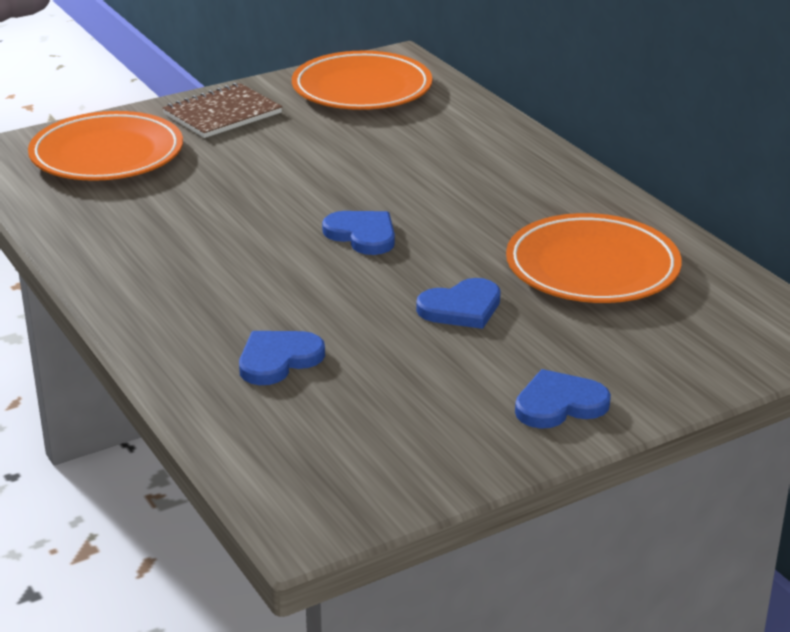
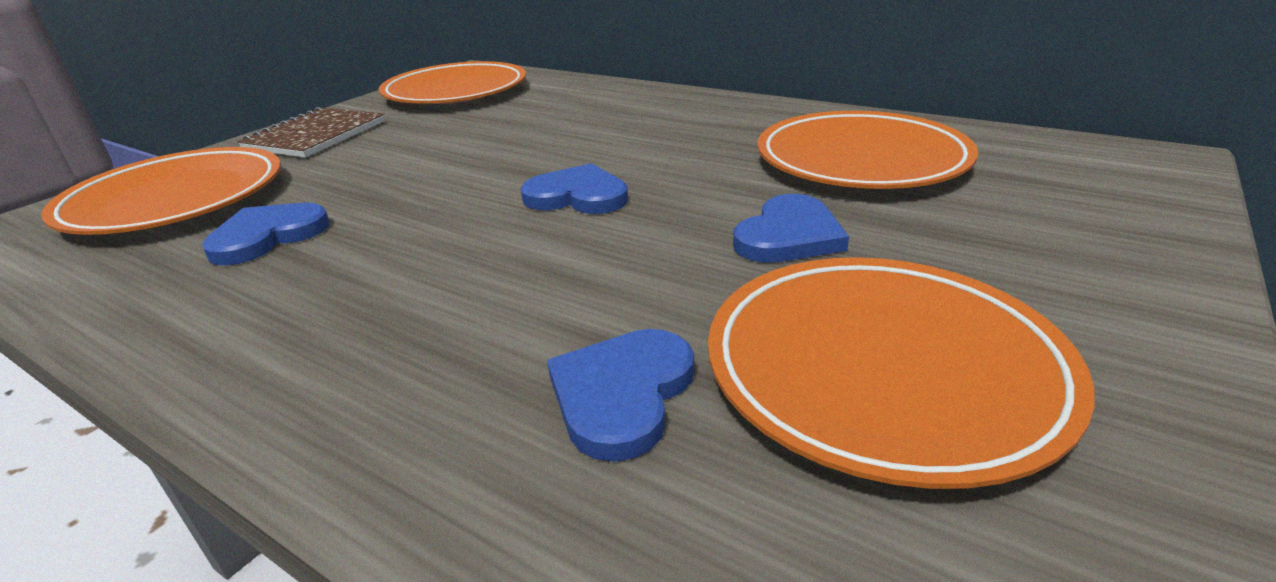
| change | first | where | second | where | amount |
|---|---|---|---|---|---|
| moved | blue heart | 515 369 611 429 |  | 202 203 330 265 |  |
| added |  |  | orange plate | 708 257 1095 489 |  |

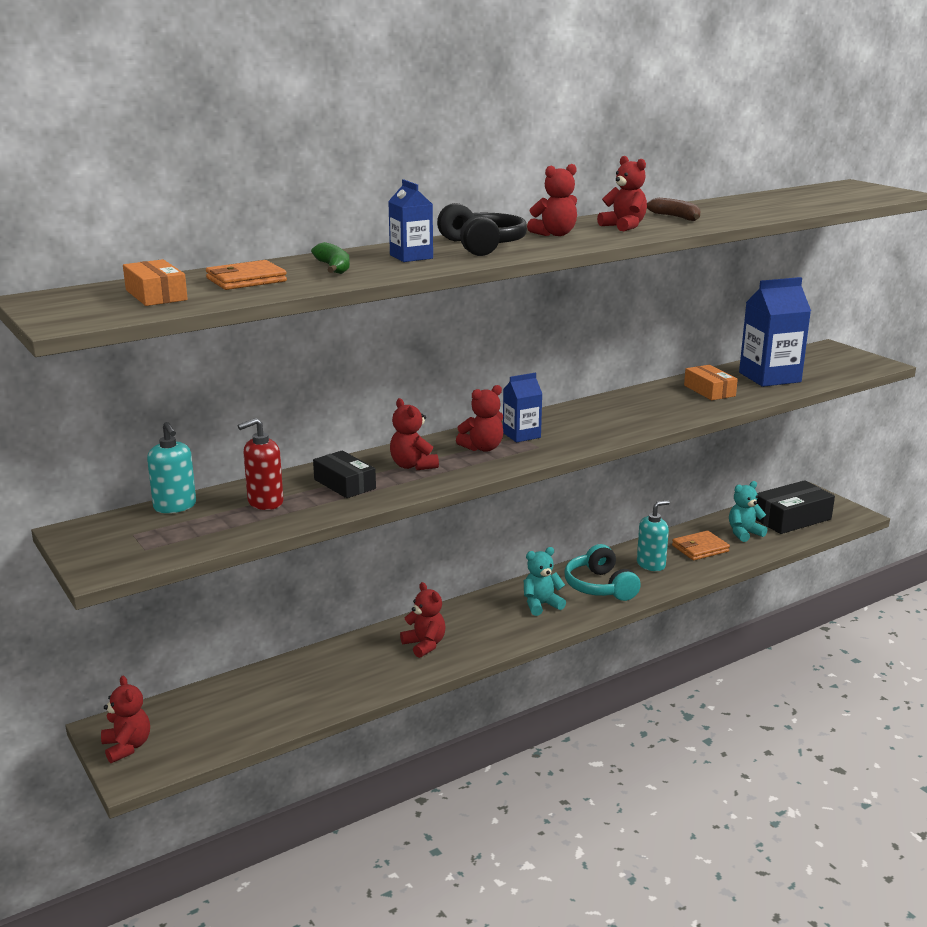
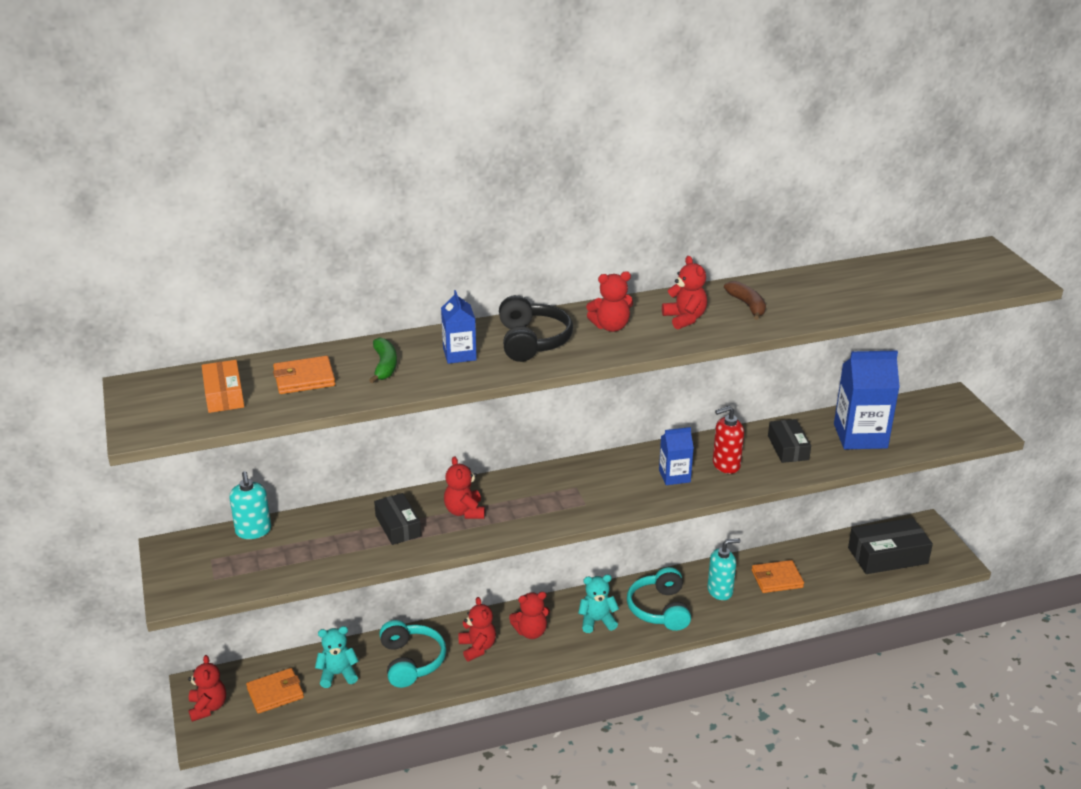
| change | first | where | second | where | amount |
|---|---|---|---|---|---|
| added |  |  | orange wallet | 246 668 304 714 |  |
| moved | turquoise teddy bear | 729 481 767 542 |  | 315 626 359 688 |  |
| added |  |  | turquoise headphones | 379 620 446 688 |  |
| moved | red teddy bear | 456 385 503 452 |  | 509 592 550 639 |  |
| moved | blue carton | 503 373 542 442 |  | 659 427 694 485 |  |
| moved | red soap dispenser | 238 418 283 510 |  | 713 406 744 474 |  |
| recoloured | orange box | 684 365 738 400 | black box | 768 419 811 463 |  |

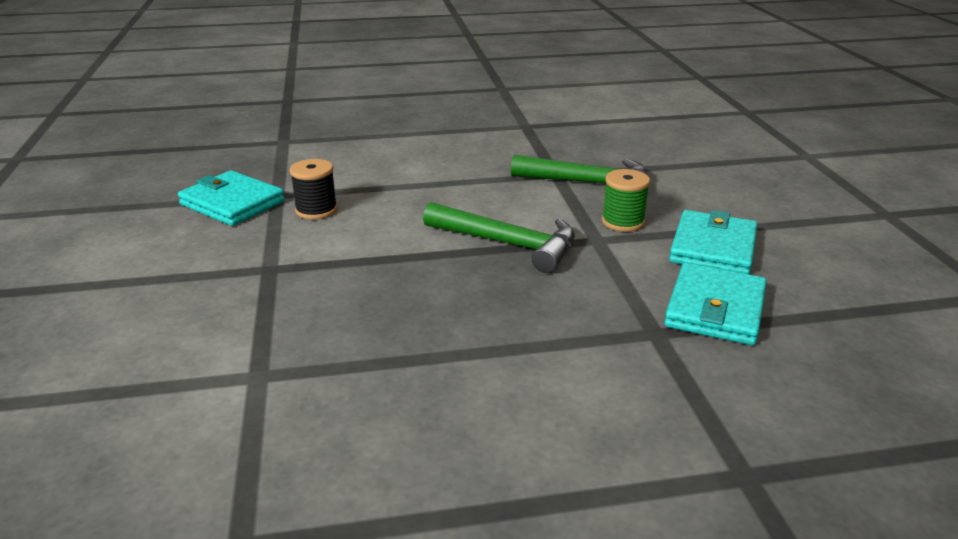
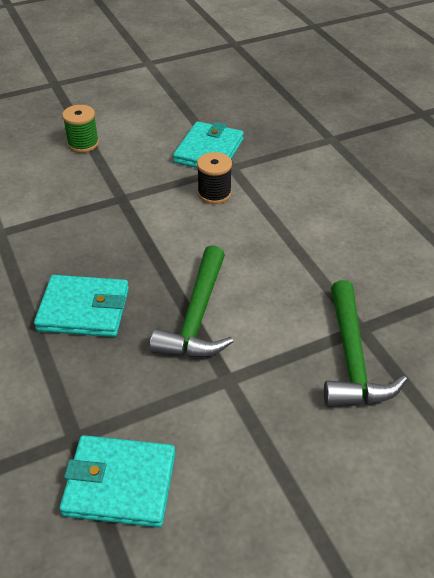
| change | first | where | second | where | amount |
|---|---|---|---|---|---|
| moved | turquoise wallet | 669 210 758 274 |  | 34 275 129 337 |  |
| moved | green spool | 602 169 650 232 |  | 62 105 99 153 |  |

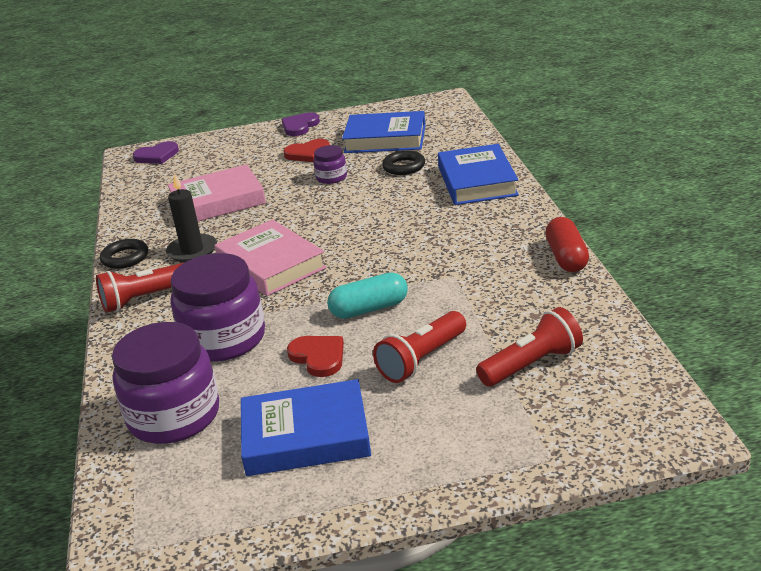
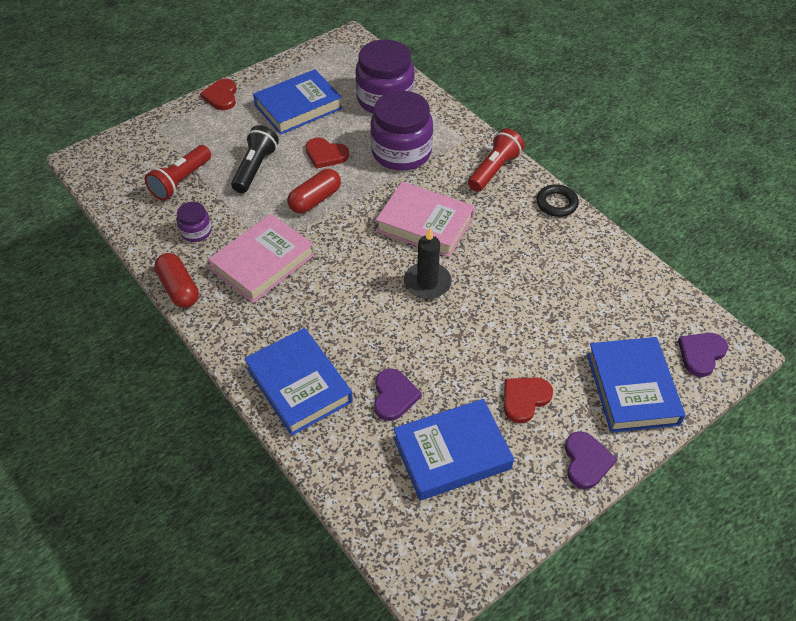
| change | first | where | second | where | amount |
|---|---|---|---|---|---|
| moved | purple jar | 313 145 347 184 |  | 177 202 212 242 |  |
| added |  |  | red heart | 200 79 237 110 |  |
| moved | pink book | 168 164 266 221 |  | 208 214 314 303 |  |
| recoloured | red flashlight | 373 311 466 383 | black flashlight | 231 125 279 193 |  |
| recoloured | turquoise capsule | 327 272 408 319 | red capsule | 287 169 341 214 |  |
| replaced | black ring | 382 150 425 175 | purple heart | 374 368 422 421 |  |
| moved | black candle | 166 173 217 262 |  | 404 228 452 299 |  |
| added |  |  | blue book | 587 337 685 433 |  |

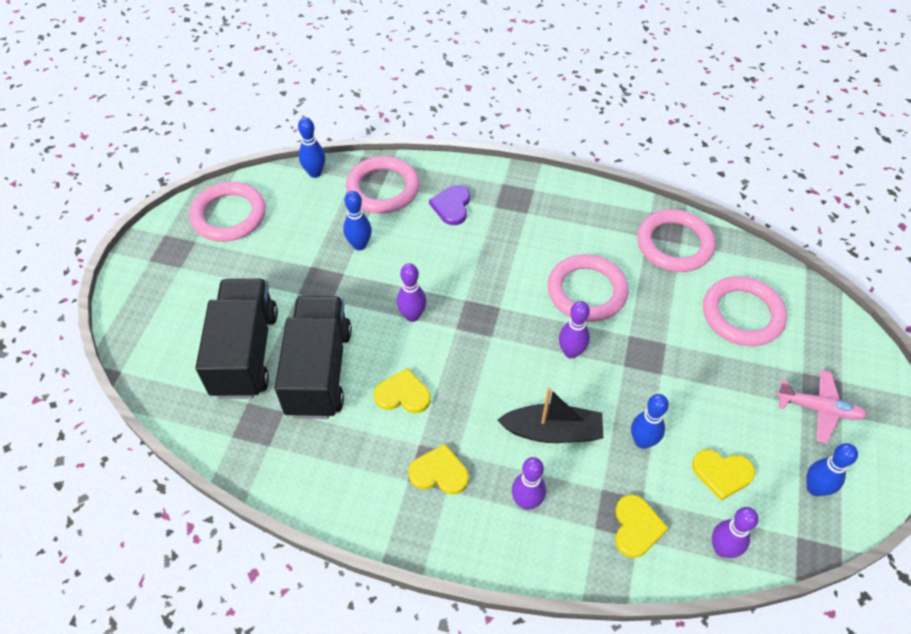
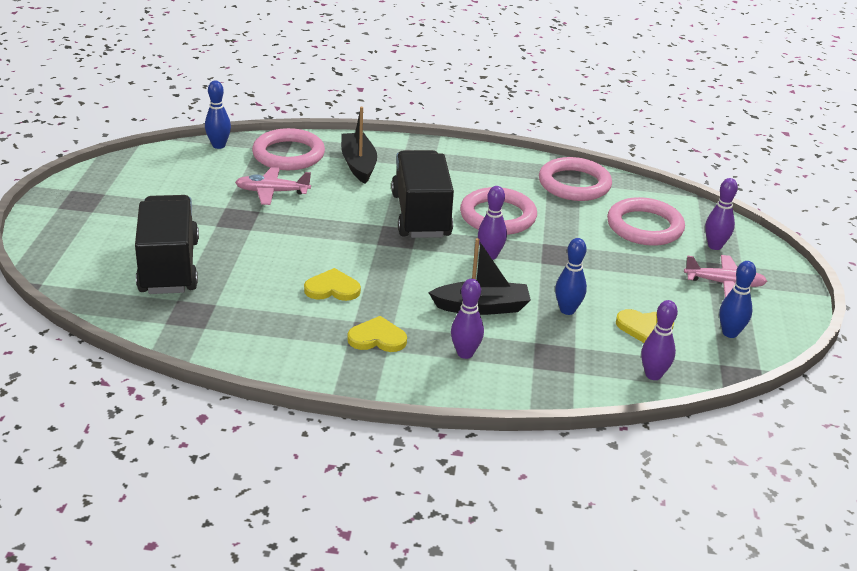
| change | first | where | second | where | amount |
|---|---|---|---|---|---|
| replaced | blue bowling pin | 343 191 372 250 | pink plane | 235 167 311 205 |  |
| replaced | purple heart | 429 185 470 225 | black boat | 341 107 377 184 |  |
| moved | black truck | 275 296 352 419 |  | 391 150 454 238 |  |
| moved | purple bowling pin | 397 263 427 322 |  | 705 178 738 250 |  |
| removed | pink ring | 189 182 266 242 |  |  |  |
| removed | yellow heart | 615 495 668 558 |  |  |  |

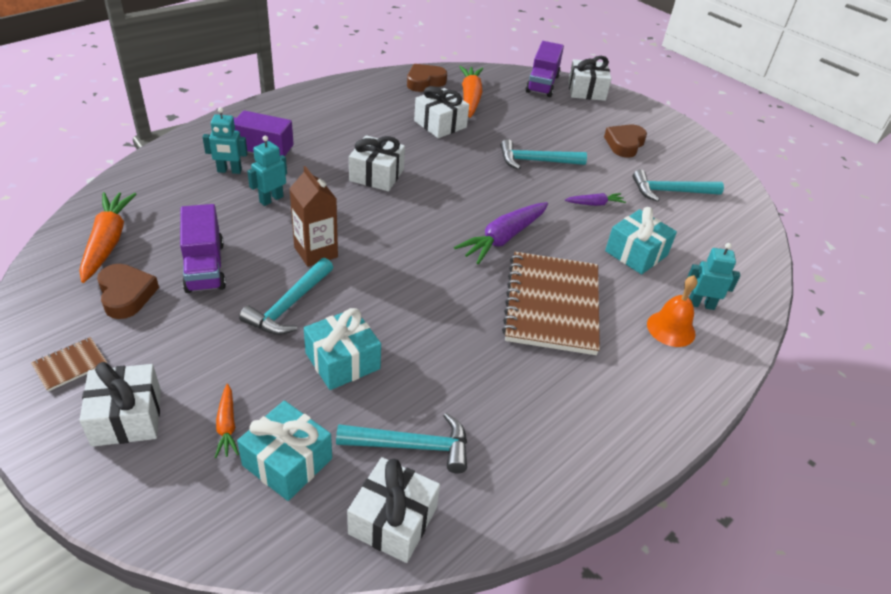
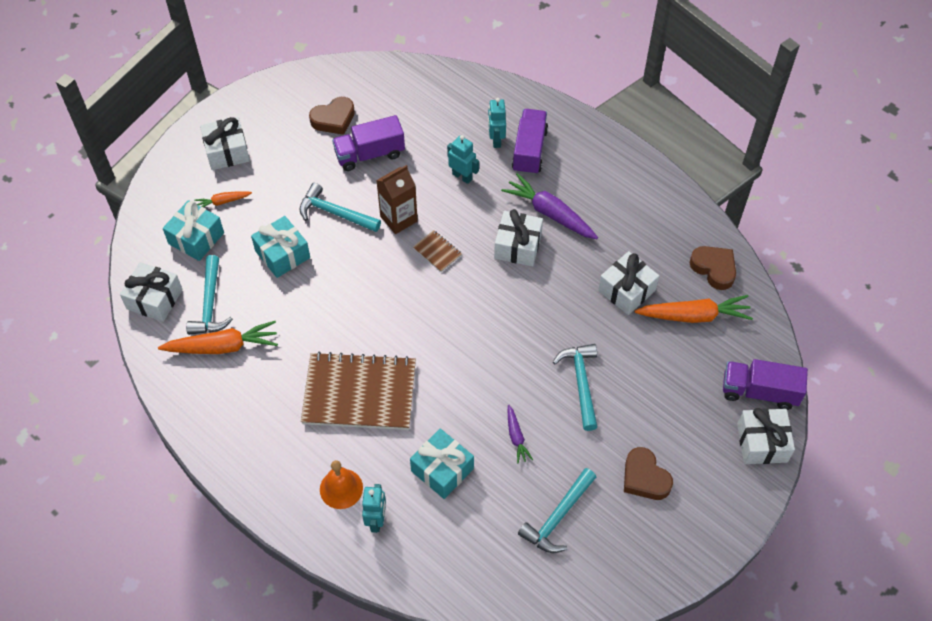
| change | first | where | second | where | amount |
|---|---|---|---|---|---|
| moved | orange carrot | 80 192 137 283 |  | 158 321 278 354 |  |
| moved | brown notebook | 31 337 107 392 |  | 413 230 462 272 |  |
| moved | purple carrot | 454 202 548 264 |  | 501 173 598 239 |  |
| turned | turquoise hammer | 633 169 724 202 |  | 518 468 596 553 | 135 degrees counterclockwise |
| turned | brown heart | 604 124 647 158 |  | 624 447 673 500 | 150 degrees counterclockwise |

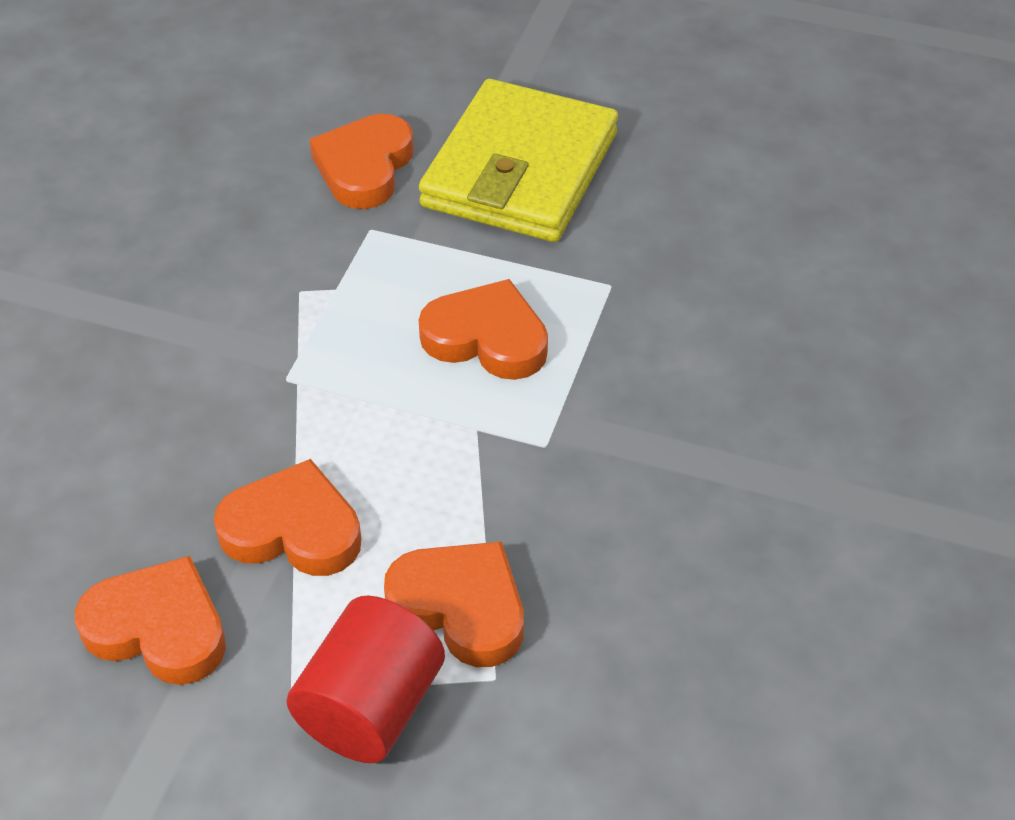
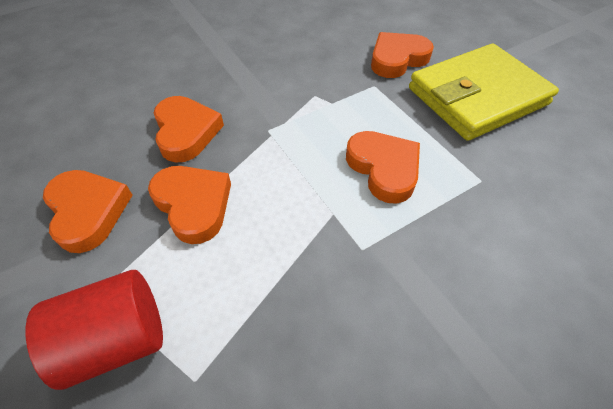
| change | first | where | second | where | amount |
|---|---|---|---|---|---|
| moved | orange heart | 384 541 524 667 |  | 154 96 224 163 |  |

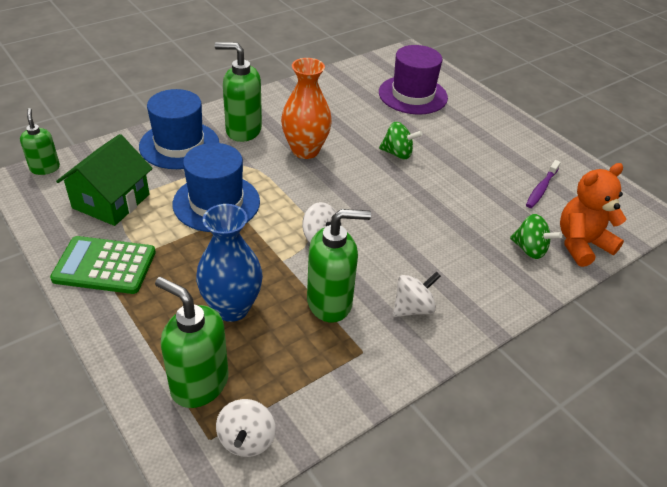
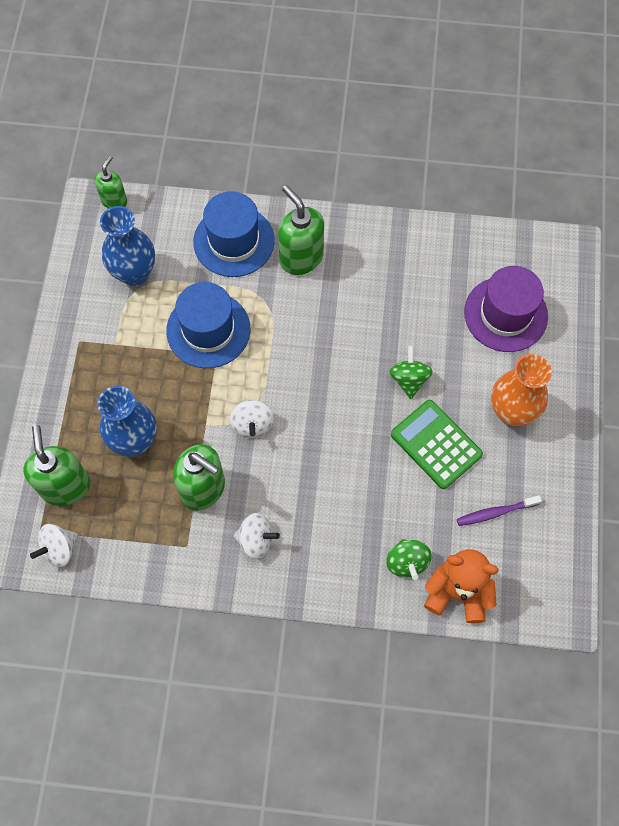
| change | first | where | second | where | amount |
|---|---|---|---|---|---|
| replaced | green house | 56 134 153 226 | blue vase | 100 206 155 286 |  |
| turned | green spinning top | 379 122 423 159 |  | 389 346 433 399 | 150 degrees counterclockwise |
| moved | green calculator | 50 236 156 294 |  | 391 400 483 489 |  |
| moved | orange vase | 281 58 332 159 |  | 491 354 552 426 |  |

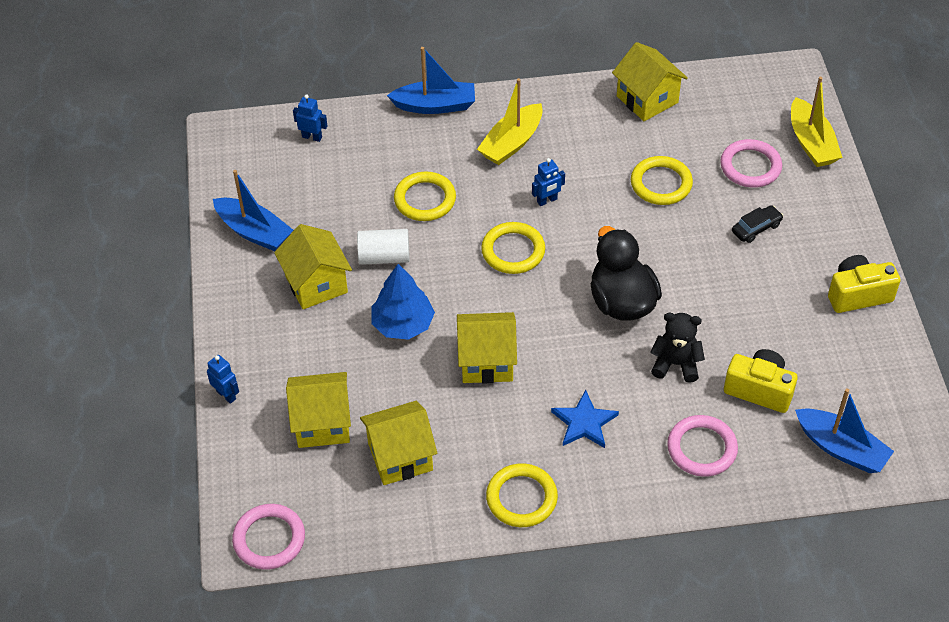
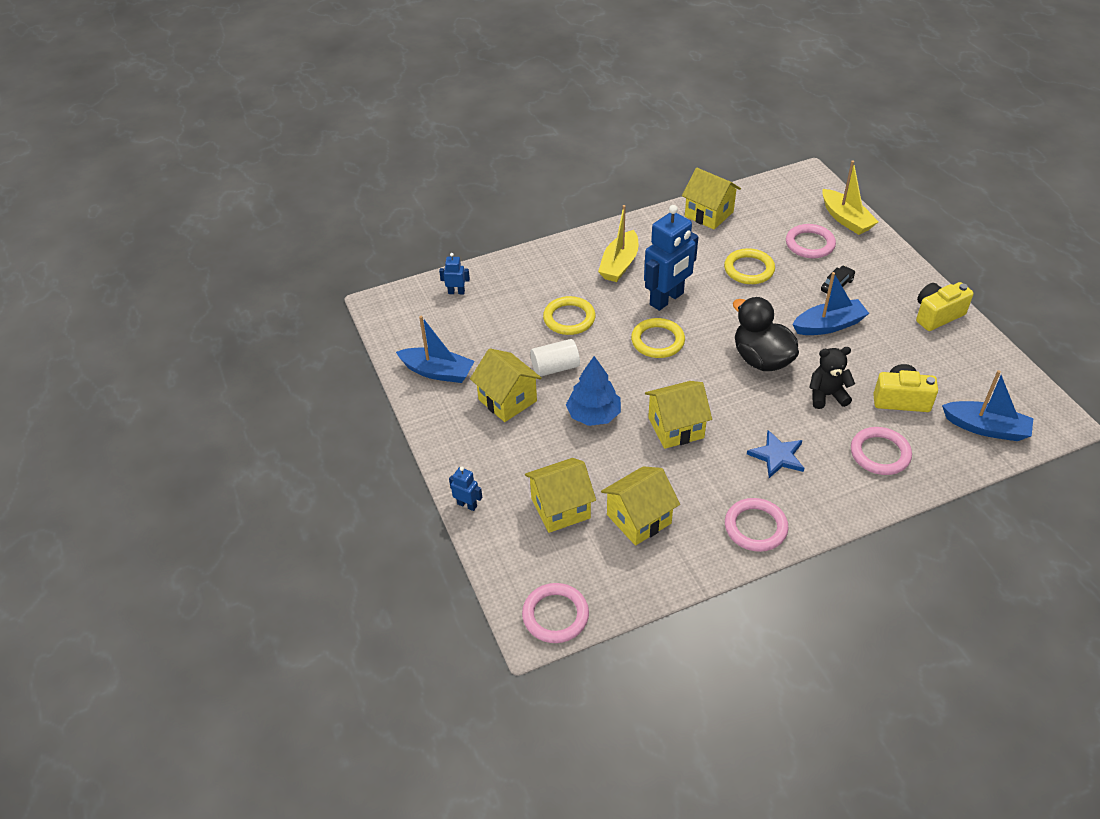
| change | first | where | second | where | amount |
|---|---|---|---|---|---|
| resized | blue robot | 532 158 565 206 |  | 644 205 698 311 | x2.25 |
| recoloured | yellow ring | 486 463 558 527 | pink ring | 725 498 789 552 |  |
| moved | blue boat | 387 47 475 114 |  | 792 272 869 335 |  |

